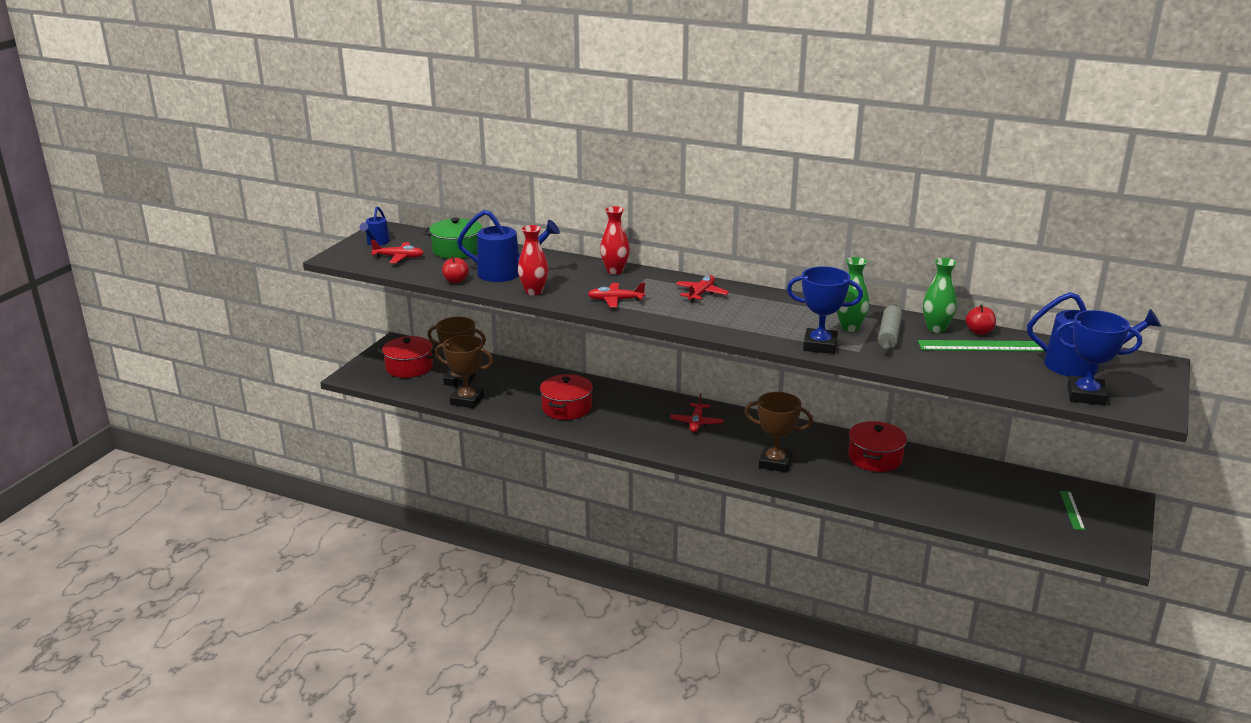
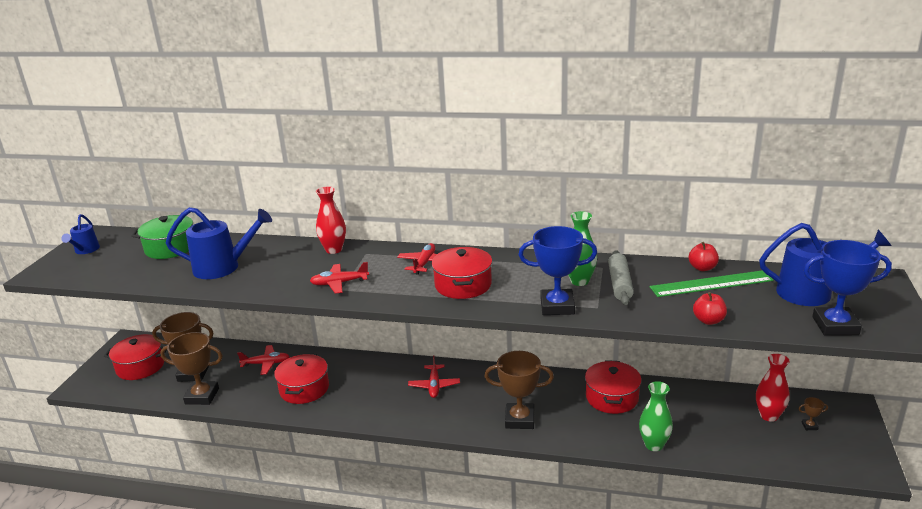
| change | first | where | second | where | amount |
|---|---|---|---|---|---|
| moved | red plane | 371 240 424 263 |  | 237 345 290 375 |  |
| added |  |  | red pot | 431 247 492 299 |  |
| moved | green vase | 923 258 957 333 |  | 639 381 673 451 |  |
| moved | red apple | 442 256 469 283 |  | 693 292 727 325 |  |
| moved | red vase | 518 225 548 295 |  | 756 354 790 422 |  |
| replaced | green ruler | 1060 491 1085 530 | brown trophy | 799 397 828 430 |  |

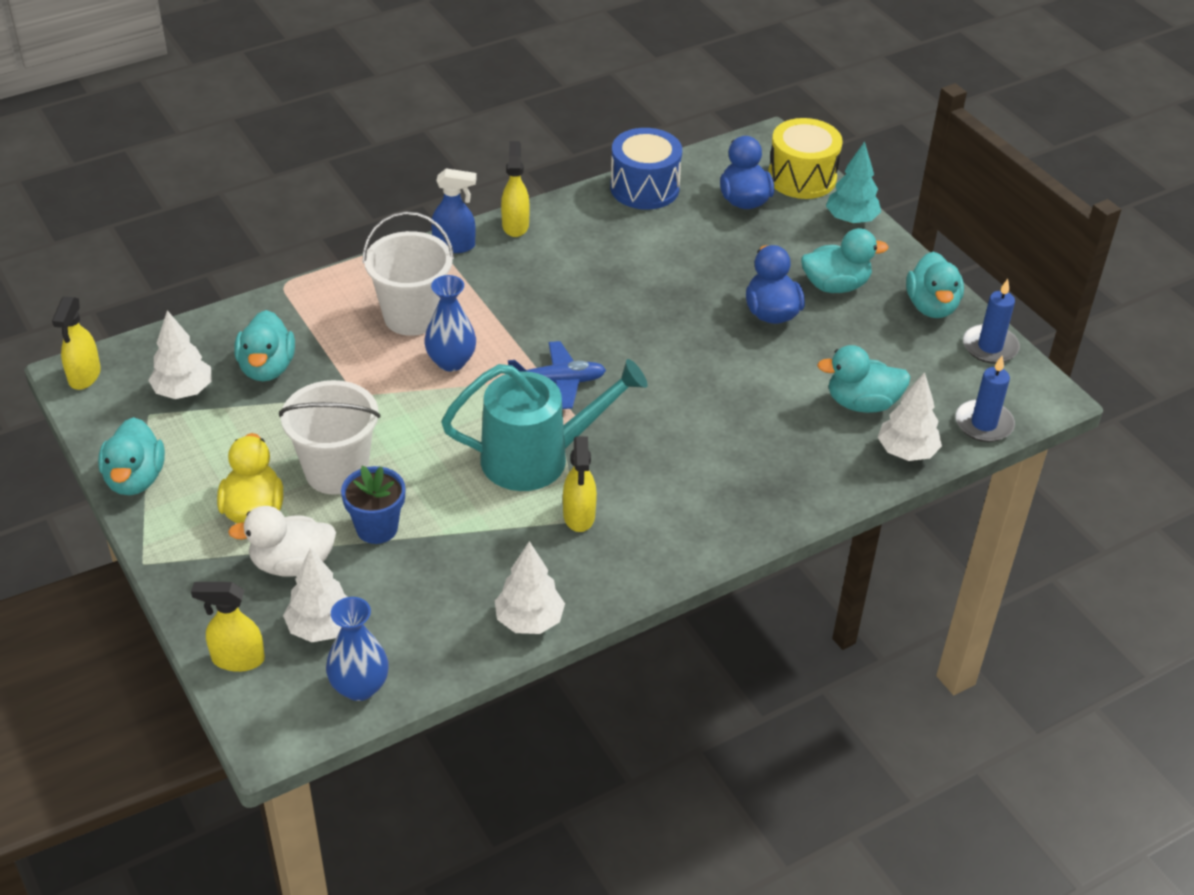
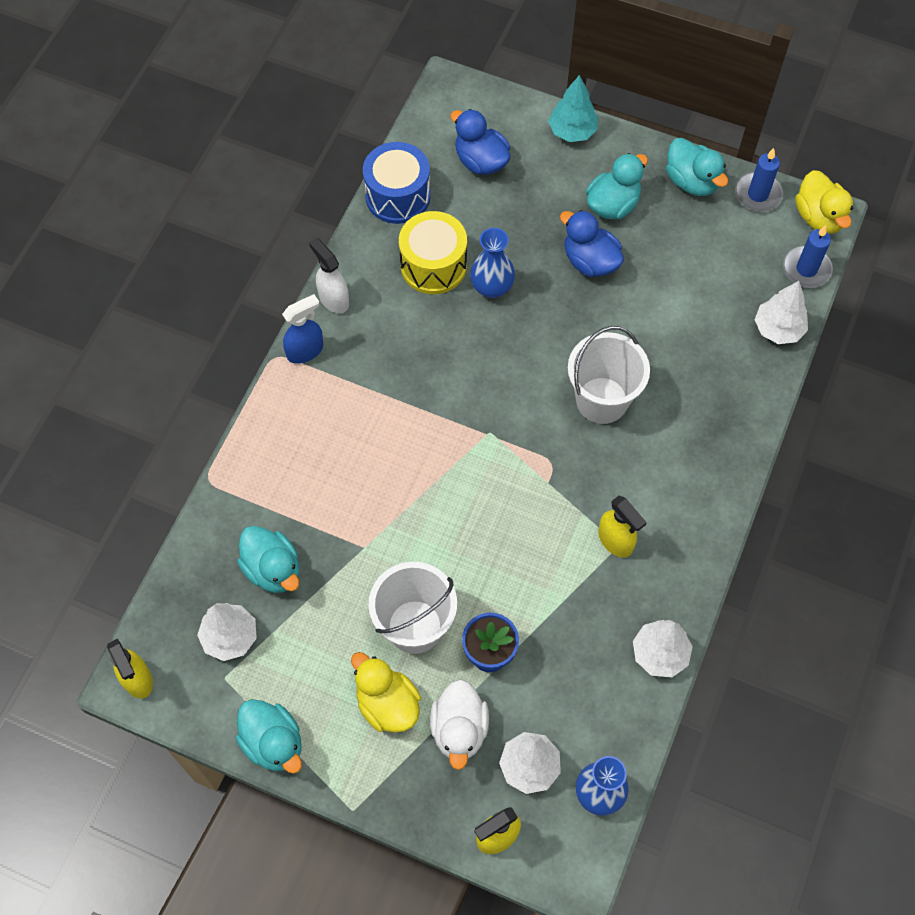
| change | first | where | second | where | amount |
|---|---|---|---|---|---|
| recoloured | yellow spray bottle | 501 141 530 237 | white spray bottle | 309 238 349 313 |  |
| moved | yellow drum | 768 118 843 199 |  | 399 211 467 294 |  |
| turned | white duck | 228 506 336 576 |  | 430 679 489 770 | 45 degrees counterclockwise |
| moved | blue vase | 424 275 476 372 |  | 470 228 515 298 |  |
| moved | white bucket | 362 211 454 336 |  | 568 326 650 424 |  |
| added |  |  | yellow duck | 795 170 853 234 |  |
| removed | turquoise watering can | 441 359 648 491 |  |  |  |
| removed | blue plane | 508 341 606 409 |  |  |  |
| removed | turquoise duck | 817 345 911 413 |  |  |  |

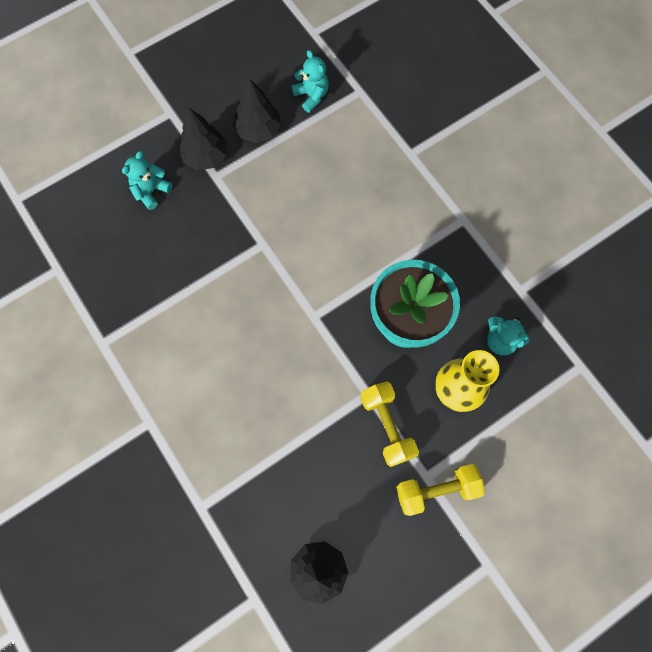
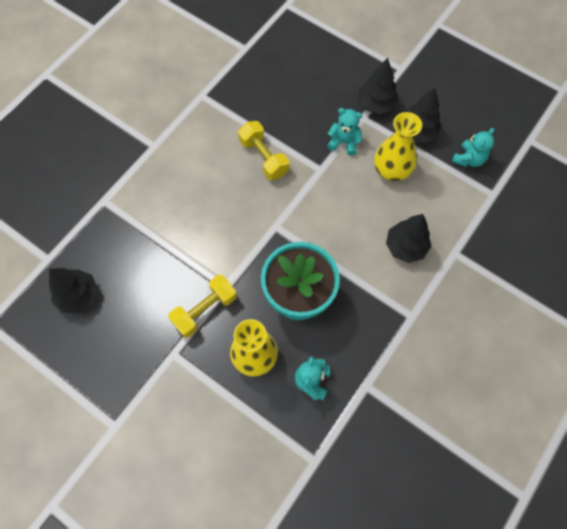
| change | first | where | second | where | amount |
|---|---|---|---|---|---|
| moved | yellow dumbbell | 396 464 485 516 |  | 238 121 289 180 |  |
| moved | turquoise teddy bear | 122 151 172 210 |  | 327 108 362 156 |  |
| added |  |  | yellow vase | 374 112 422 181 |  |
| added |  |  | black tree | 386 214 431 263 |  |

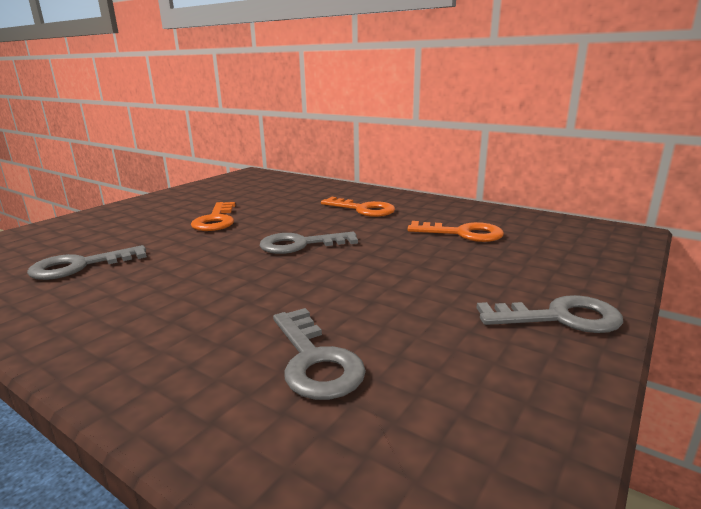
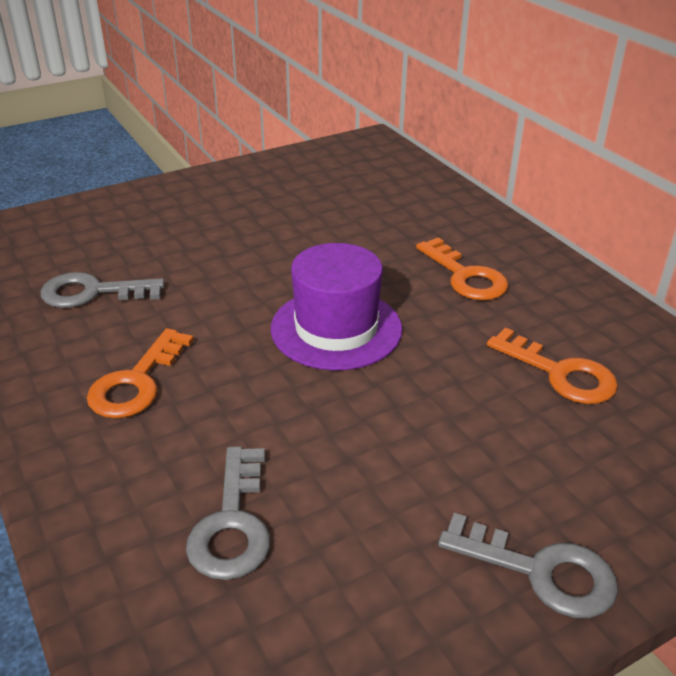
| change | first | where | second | where | amount |
|---|---|---|---|---|---|
| moved | orange key | 191 202 235 231 |  | 87 328 194 418 |  |
| replaced | grey key | 259 232 358 254 | purple hat | 271 243 402 370 |  |

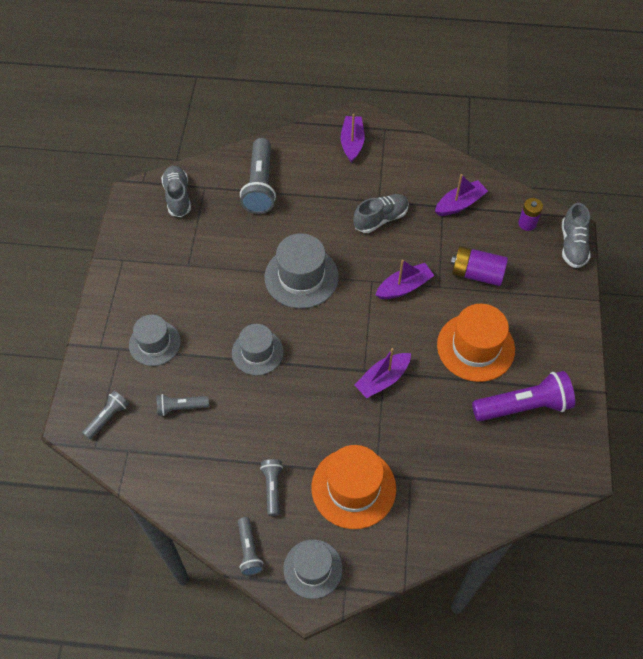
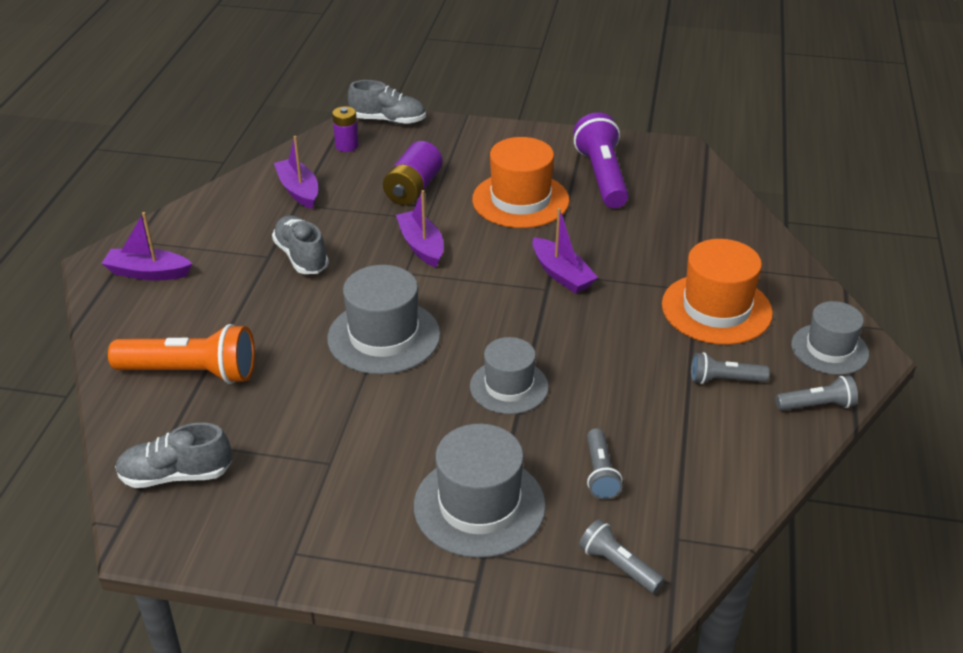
| change | first | where | second | where | amount |
|---|---|---|---|---|---|
| recoloured | grey flashlight | 240 138 276 214 | orange flashlight | 108 324 255 384 |  |
| resized | grey hat | 129 315 181 366 |  | 414 424 546 558 | x1.50 |

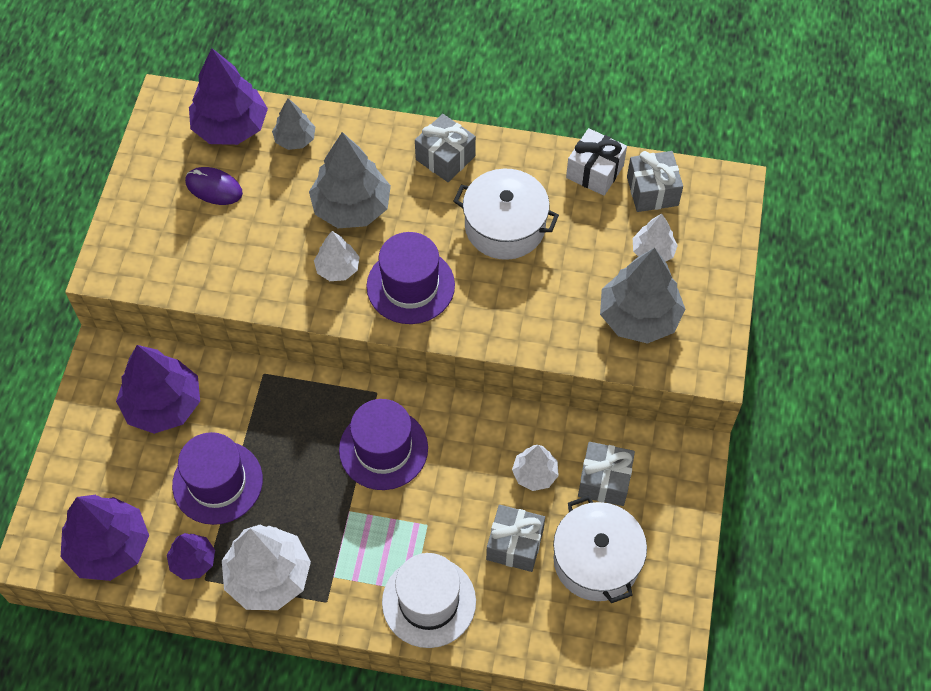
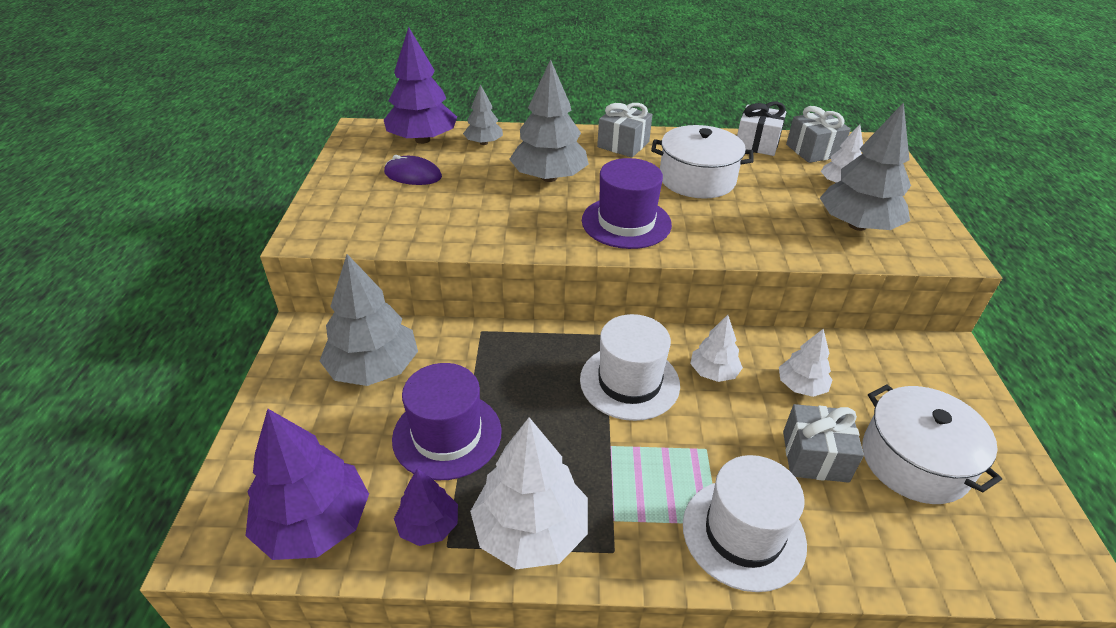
| change | first | where | second | where | amount |
|---|---|---|---|---|---|
| recoloured | purple tree | 116 345 200 434 | grey tree | 319 254 418 386 |  |
| recoloured | purple hat | 339 399 428 490 | white hat | 580 314 680 421 |  |
| moved | white tree | 314 231 360 281 |  | 690 315 743 382 |  |
| removed | grey gift | 578 442 635 506 |  |  |  |

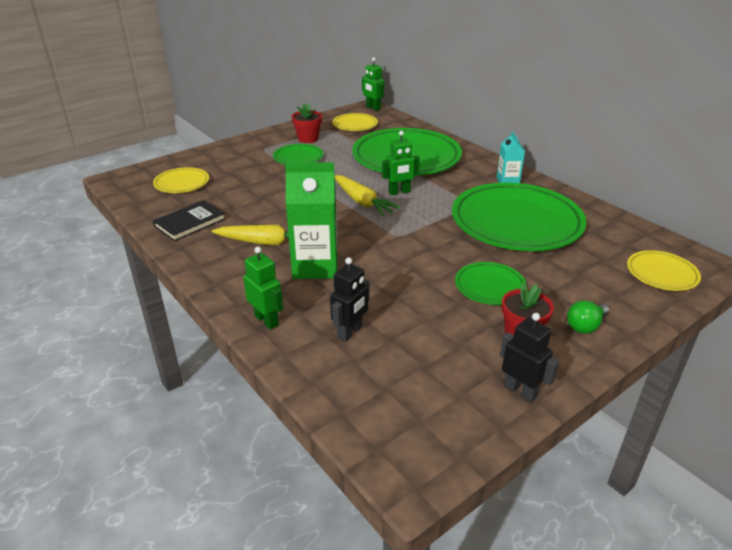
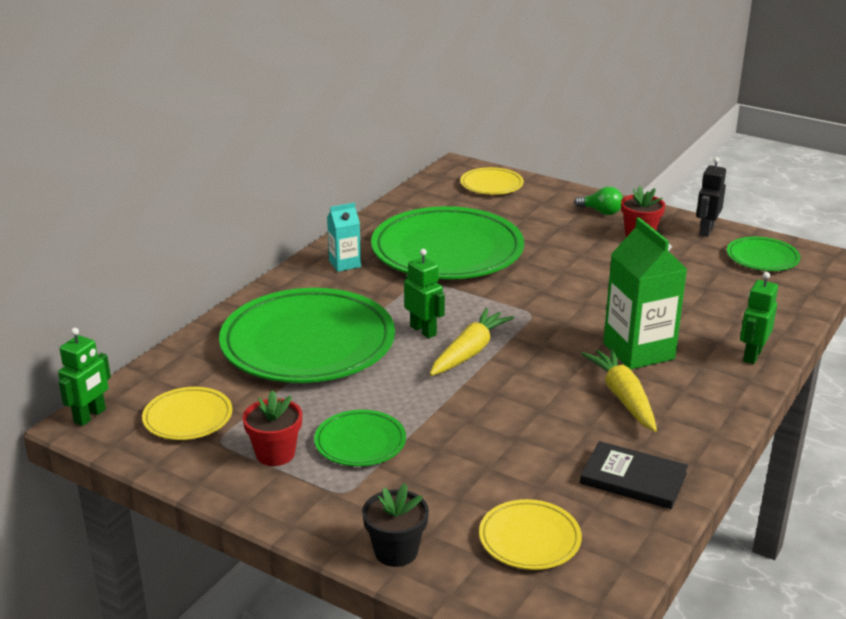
| change | first | where | second | where | amount |
|---|---|---|---|---|---|
| added |  |  | black flower pot | 362 483 429 567 |  |
| moved | green plate | 455 262 526 305 |  | 727 237 800 271 |  |
| removed | black robot | 330 257 369 342 |  |  |  |

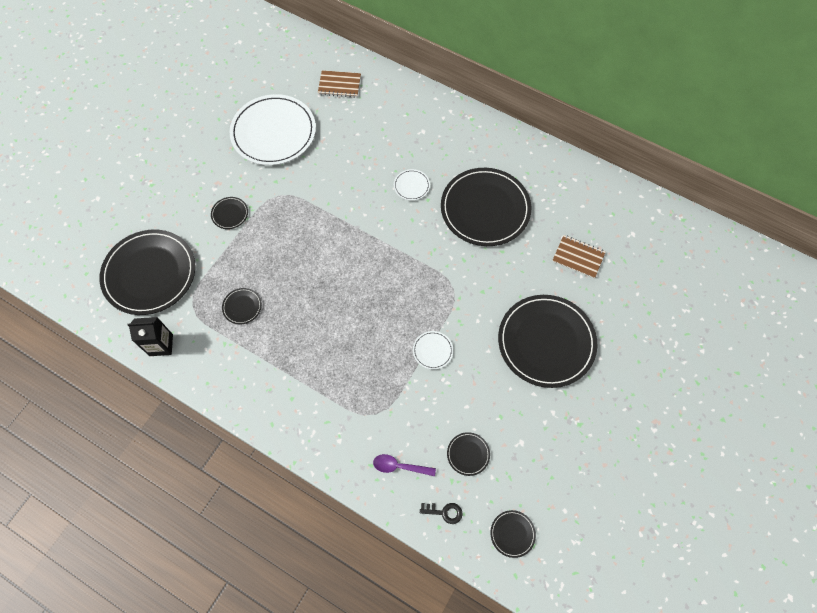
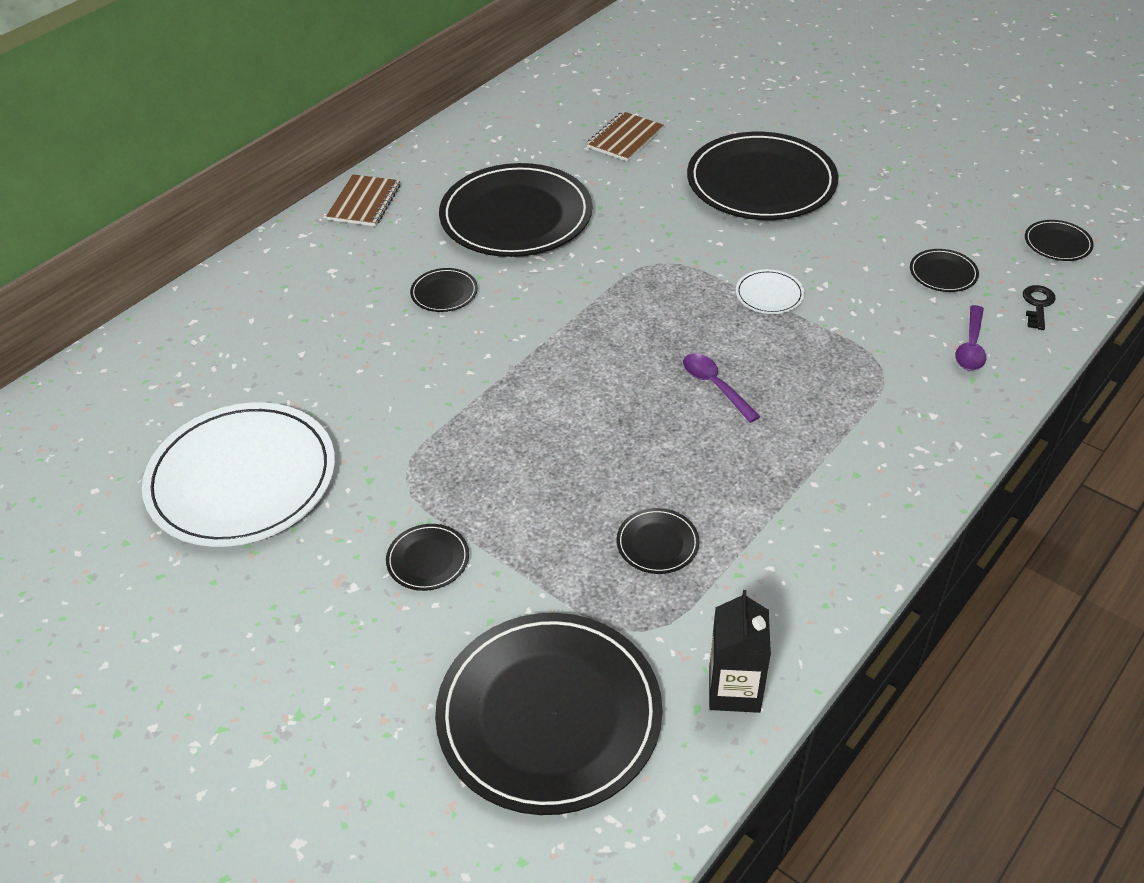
| change | first | where | second | where | amount |
|---|---|---|---|---|---|
| moved | brown notebook | 318 70 361 98 |  | 326 174 400 226 |  |
| recoloured | white plate | 394 169 430 201 | black plate | 410 268 478 312 |  |
| added |  |  | purple spoon | 683 353 760 423 |  |

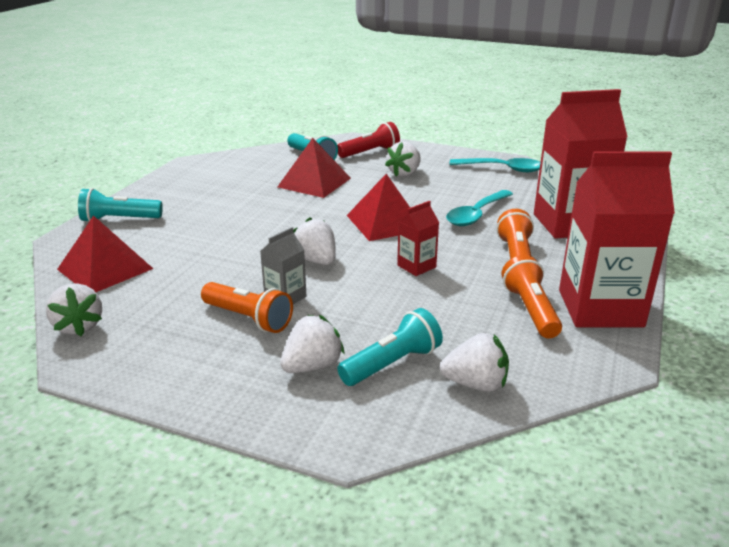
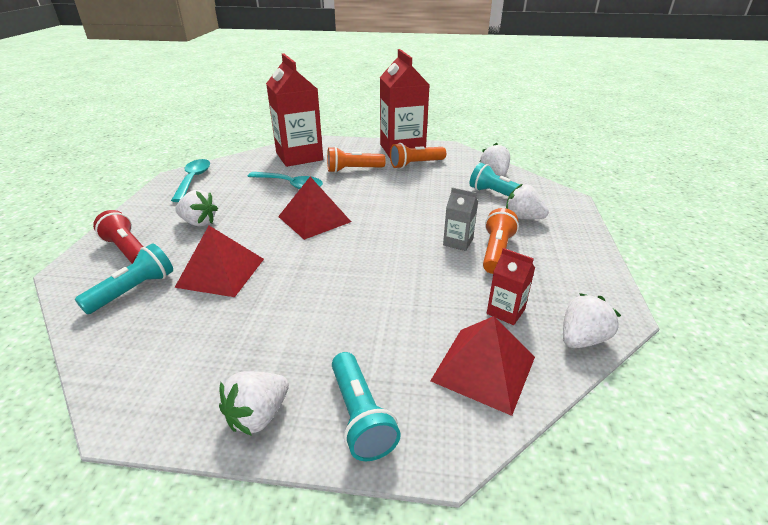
| change | first | where | second | where | amount |
|---|---|---|---|---|---|
| moved | white strawberry | 293 217 336 265 |  | 219 371 289 436 |  |
| moved | red carton | 397 201 439 276 |  | 487 248 535 325 |  |

